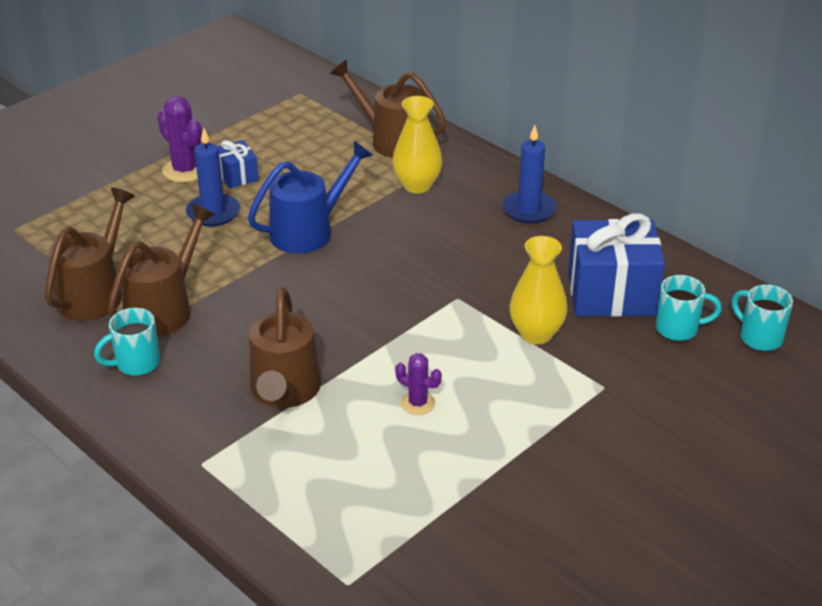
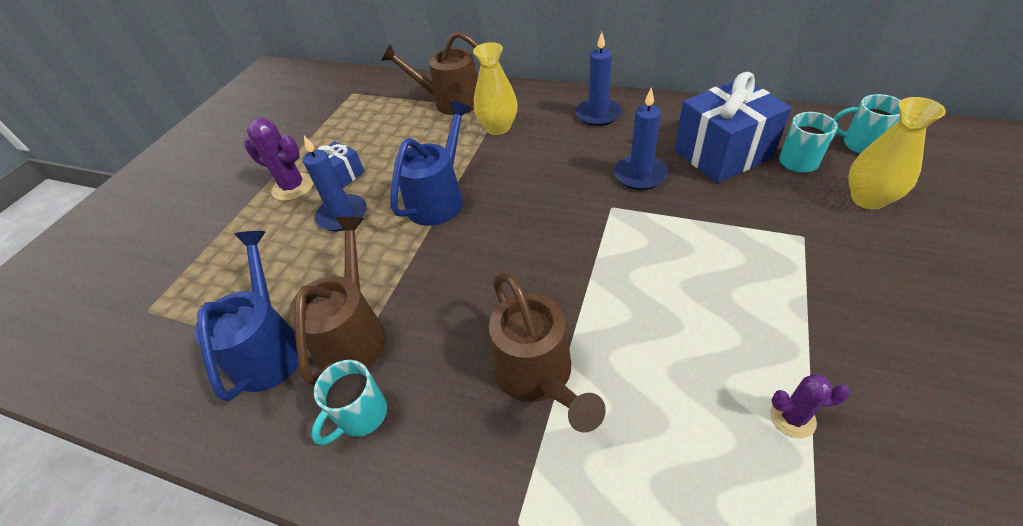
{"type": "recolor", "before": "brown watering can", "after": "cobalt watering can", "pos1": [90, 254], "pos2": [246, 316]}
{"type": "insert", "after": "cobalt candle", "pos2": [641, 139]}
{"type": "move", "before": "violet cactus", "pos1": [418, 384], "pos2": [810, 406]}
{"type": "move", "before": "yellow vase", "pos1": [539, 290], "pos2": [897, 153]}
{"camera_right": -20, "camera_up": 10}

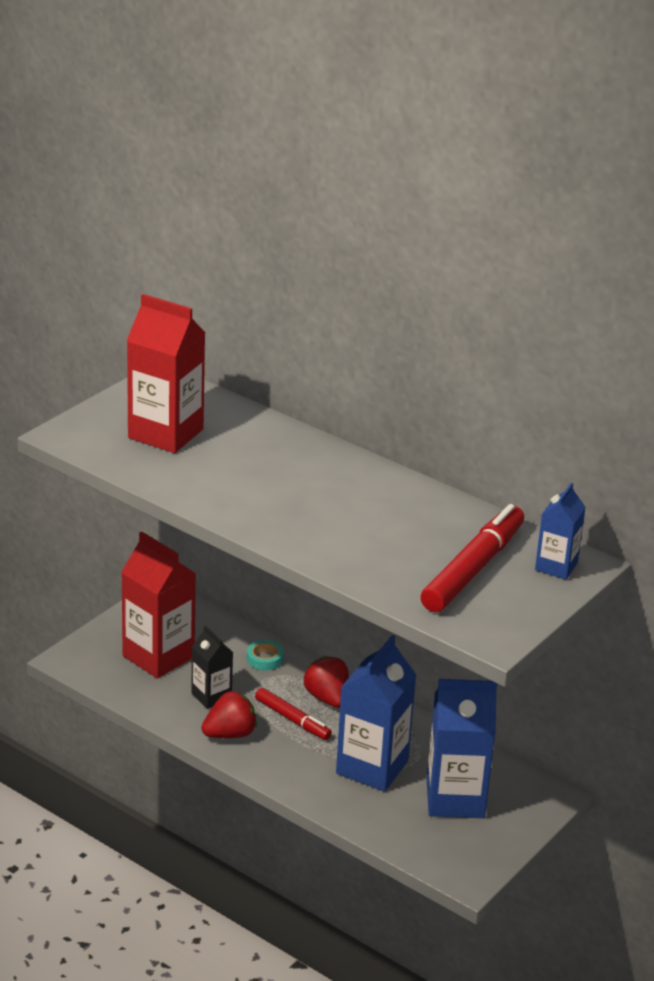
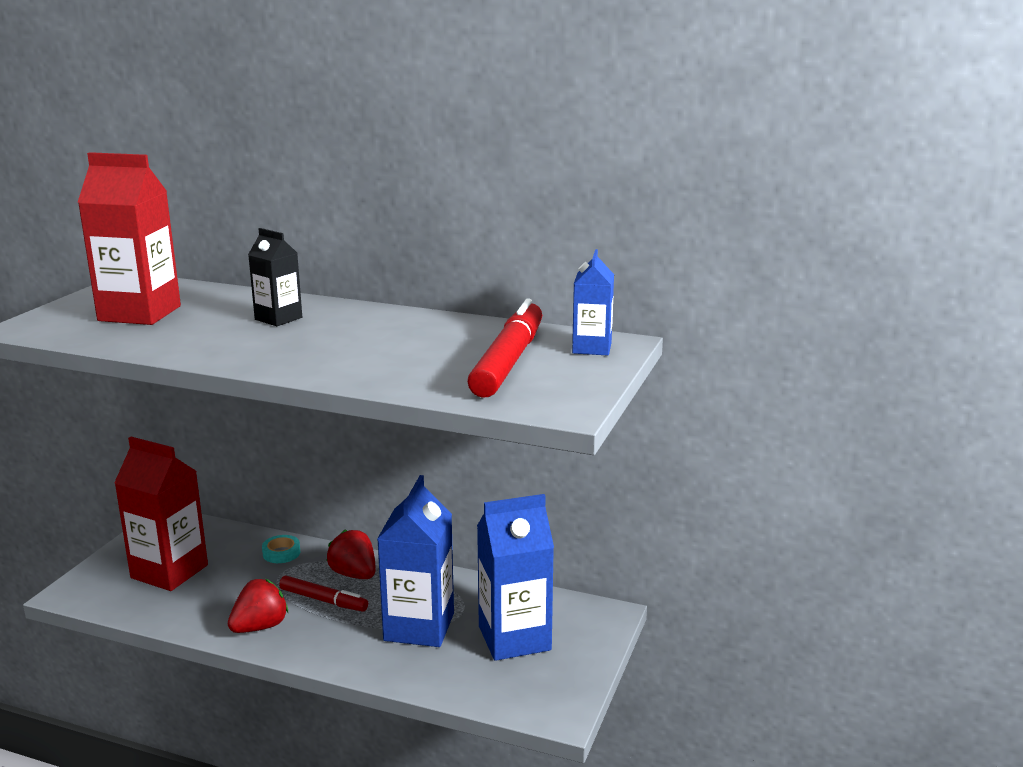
{"type": "move", "before": "ebony milk carton", "pos1": [212, 667], "pos2": [275, 277]}
{"camera_right": -15, "camera_up": -10}

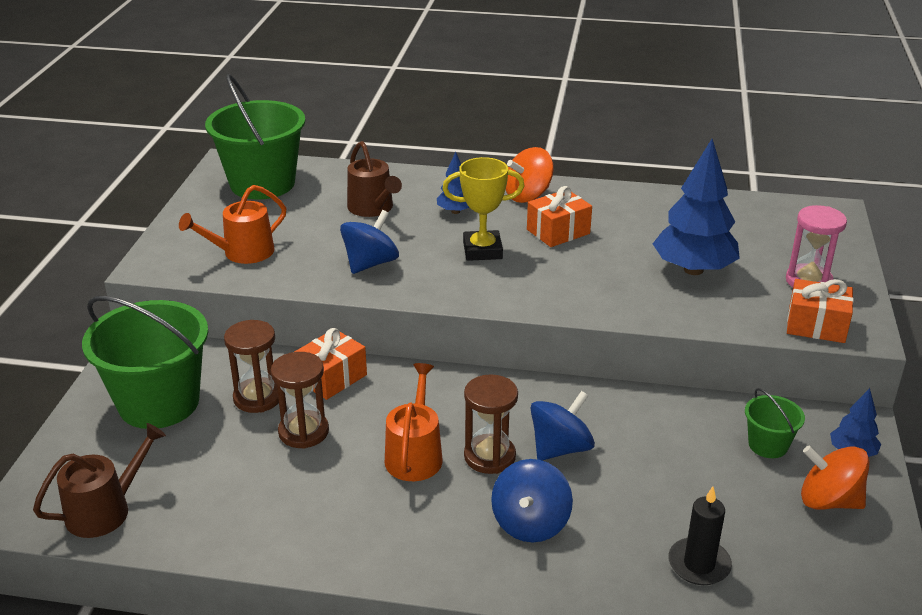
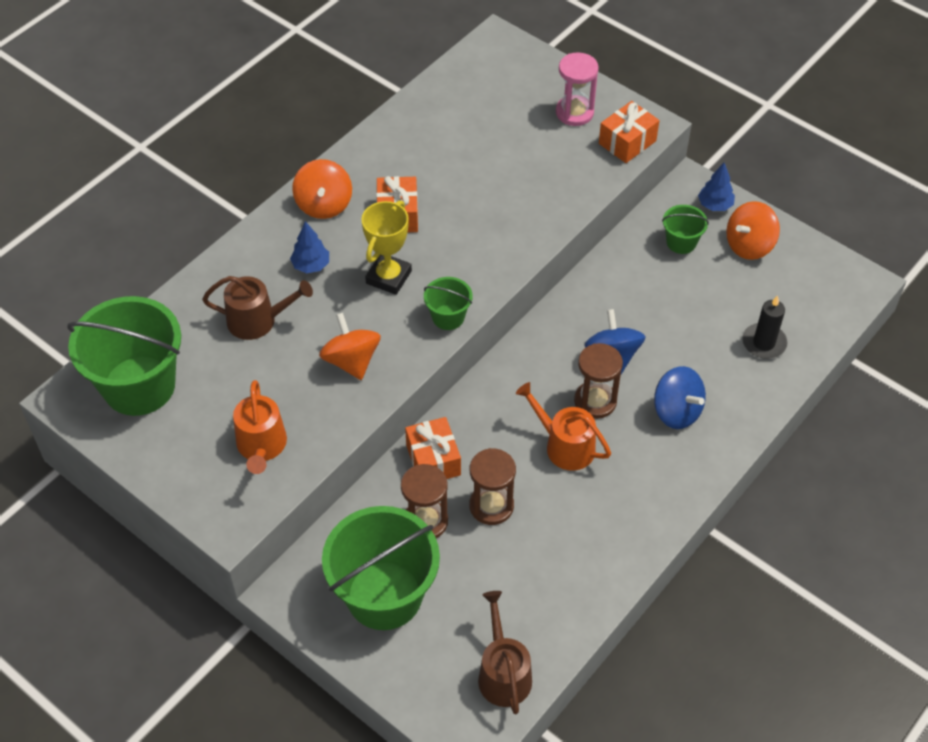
{"type": "recolor", "before": "cobalt spinning top", "after": "orange-coloured spinning top", "pos1": [369, 242], "pos2": [350, 346]}
{"type": "insert", "after": "emerald bucket", "pos2": [448, 303]}
{"type": "delete", "before": "cobalt fir tree", "pos1": [696, 207]}
{"camera_right": -60, "camera_up": 20}

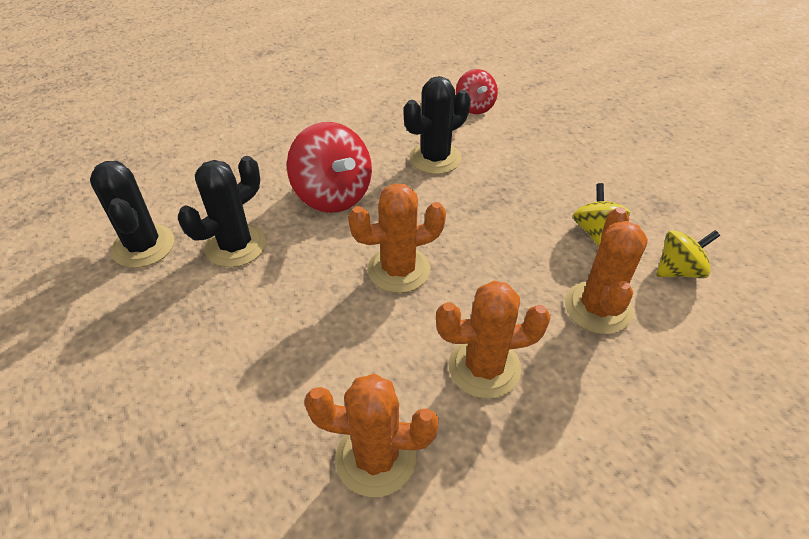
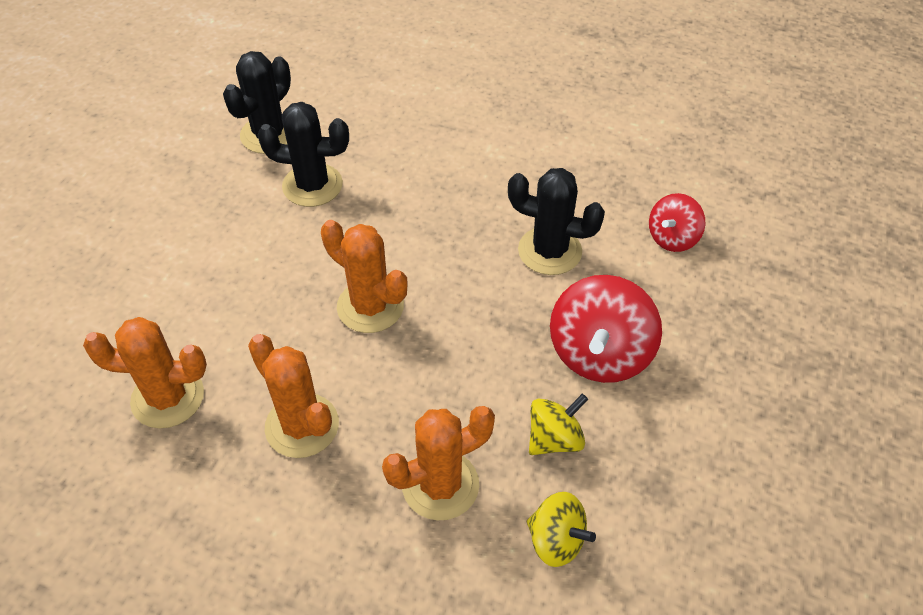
{"type": "rotate", "before": "orange-coloured cactus", "pos1": [371, 435], "pos2": [145, 372], "turn": -60}
{"type": "move", "before": "red spinning top", "pos1": [329, 167], "pos2": [606, 329]}
{"camera_right": 55, "camera_up": 5}

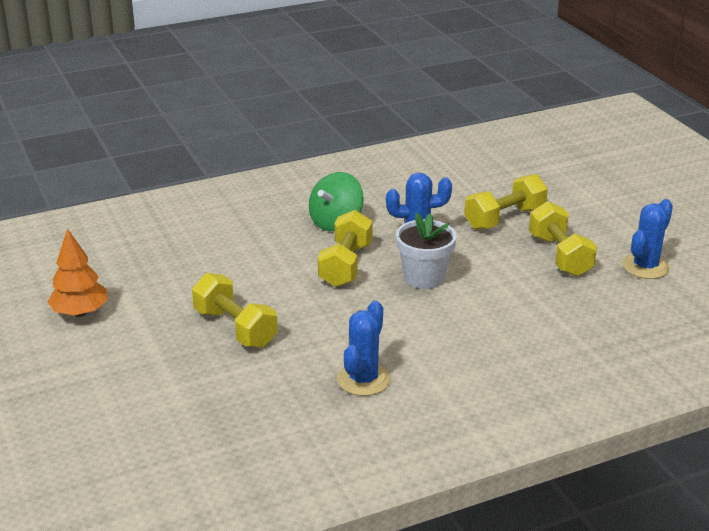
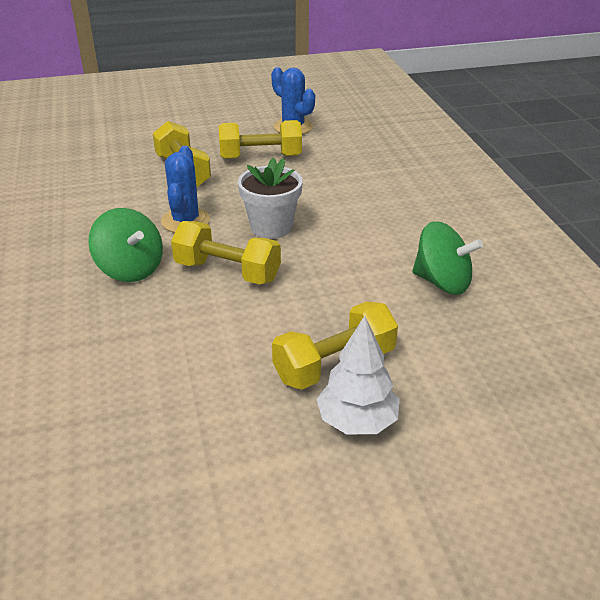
{"type": "insert", "after": "white fir tree", "pos2": [358, 375]}
{"type": "replace", "before": "cobalt cactus", "after": "emerald spinning top", "pos1": [363, 348], "pos2": [447, 258]}
{"type": "delete", "before": "orange-coloured fir tree", "pos1": [77, 272]}
{"camera_right": -80, "camera_up": 5}

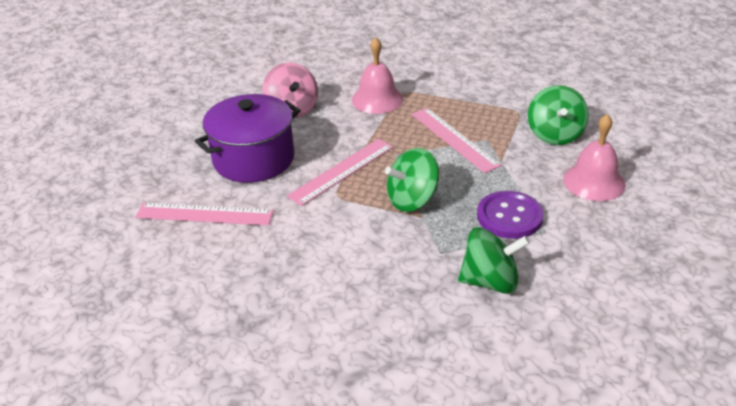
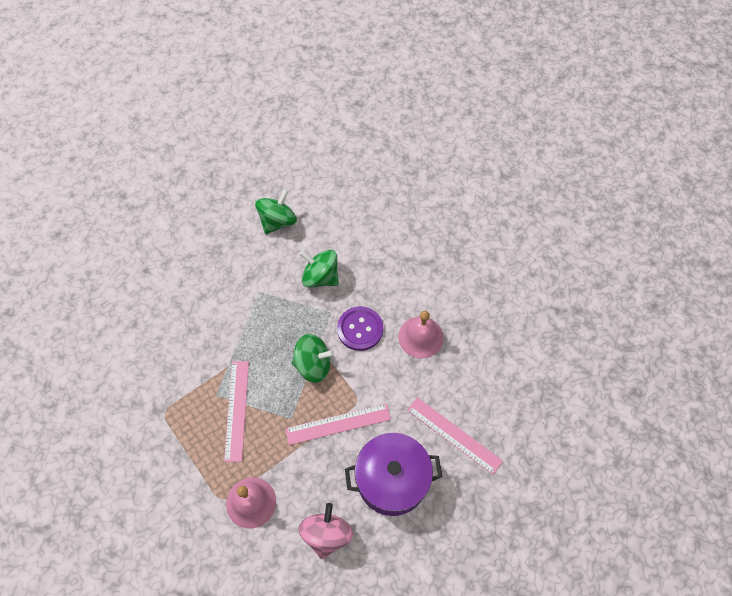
{"type": "move", "before": "emerald spinning top", "pos1": [558, 115], "pos2": [276, 211]}
{"type": "move", "before": "violet button", "pos1": [510, 215], "pos2": [360, 328]}
{"type": "move", "before": "pink school bell", "pos1": [594, 157], "pos2": [421, 334]}
{"camera_right": -150, "camera_up": 25}

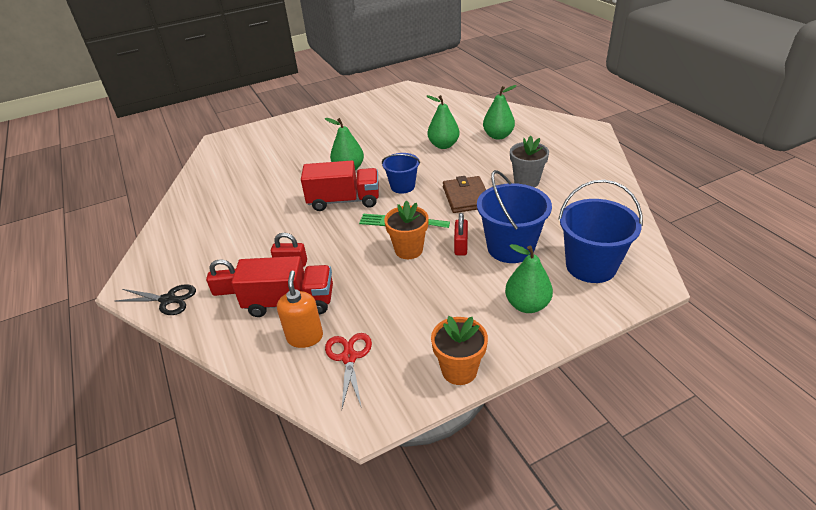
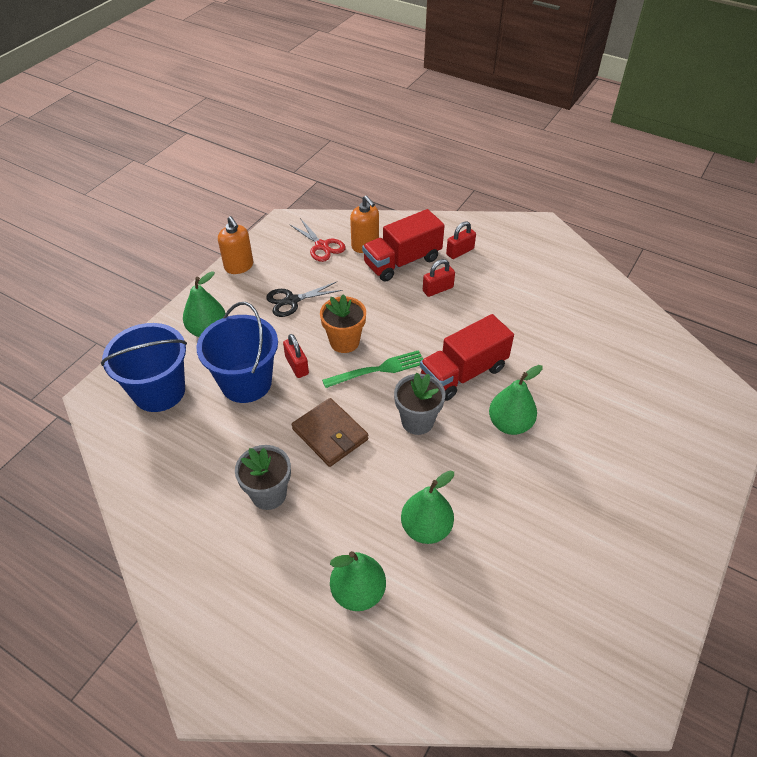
{"type": "replace", "before": "orange-coloured plant pot", "after": "orange-coloured soap dispenser", "pos1": [459, 350], "pos2": [235, 245]}
{"type": "move", "before": "ebony shears", "pos1": [156, 299], "pos2": [304, 299]}
{"type": "replace", "before": "cobalt bucket", "after": "grey plant pot", "pos1": [401, 173], "pos2": [419, 404]}
{"camera_right": 145, "camera_up": 10}

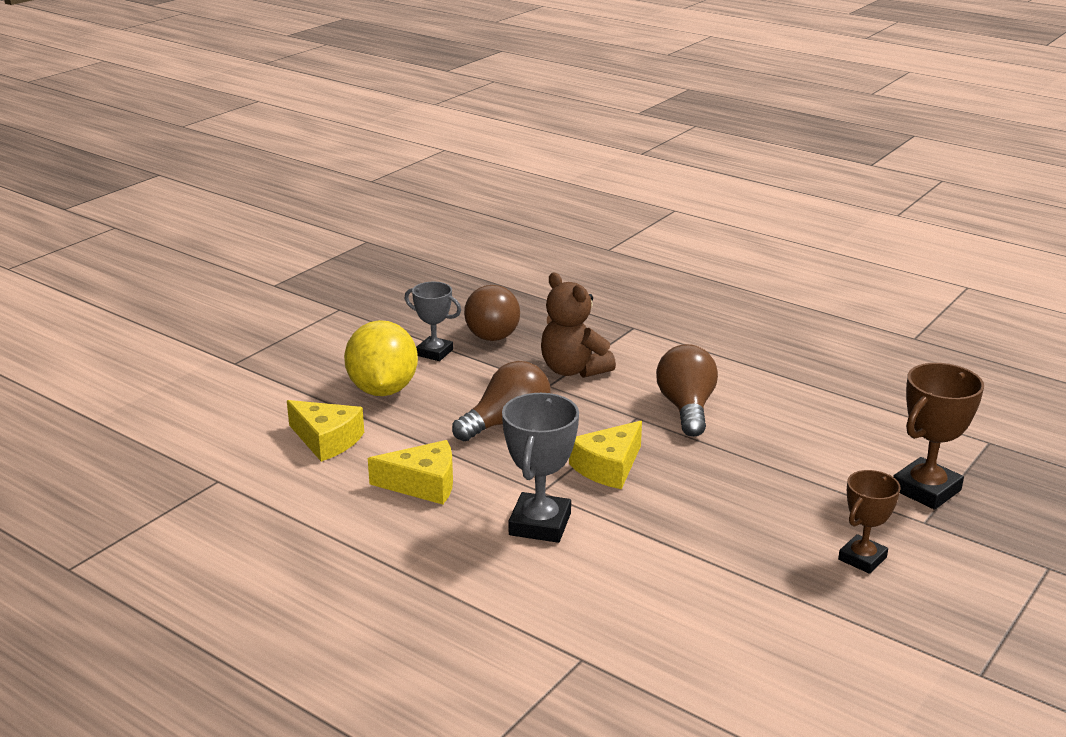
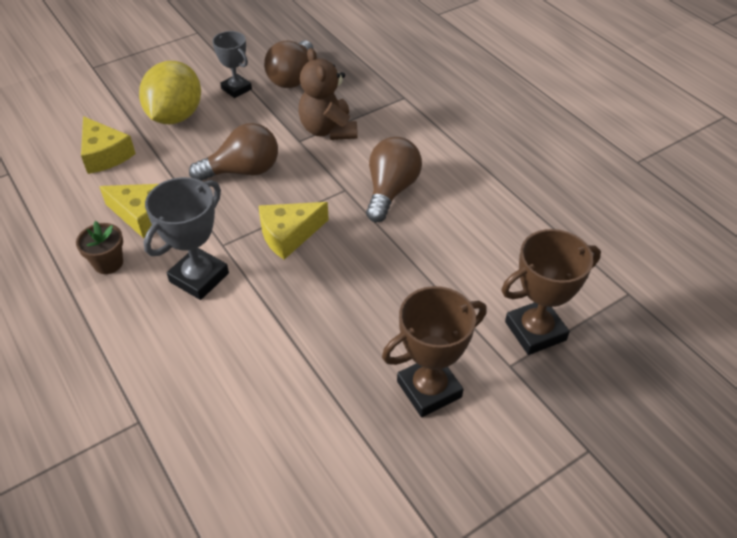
{"type": "insert", "after": "brown plant pot", "pos2": [99, 247]}
{"type": "resize", "before": "brown award cup", "pos1": [869, 522], "pos2": [434, 351], "scale": 1.52}
{"camera_right": 20, "camera_up": 20}

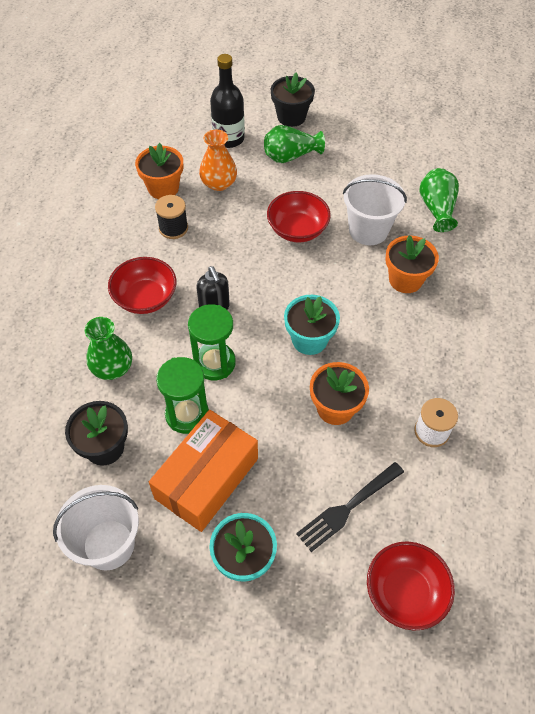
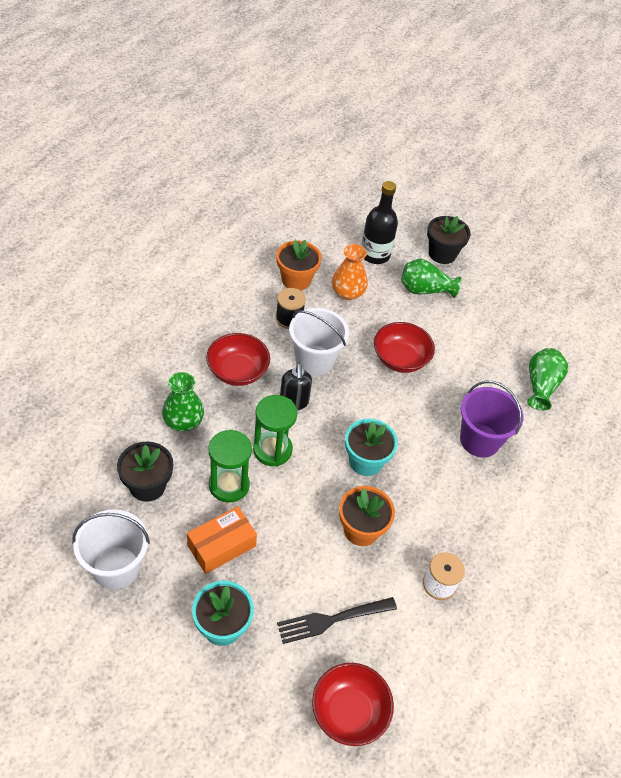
{"type": "resize", "before": "orange-coloured box", "pos1": [203, 471], "pos2": [222, 540], "scale": 0.66}
{"type": "move", "before": "white bucket", "pos1": [375, 209], "pos2": [319, 342]}
{"type": "replace", "before": "orange-coloured plant pot", "after": "violet bucket", "pos1": [412, 264], "pos2": [491, 419]}
{"camera_right": 15, "camera_up": -5}

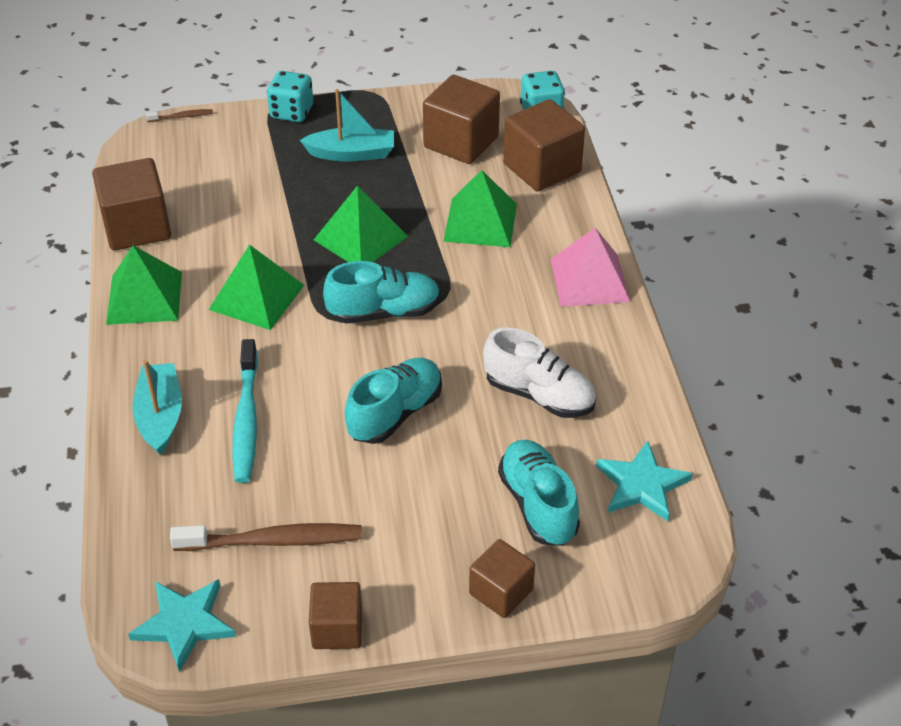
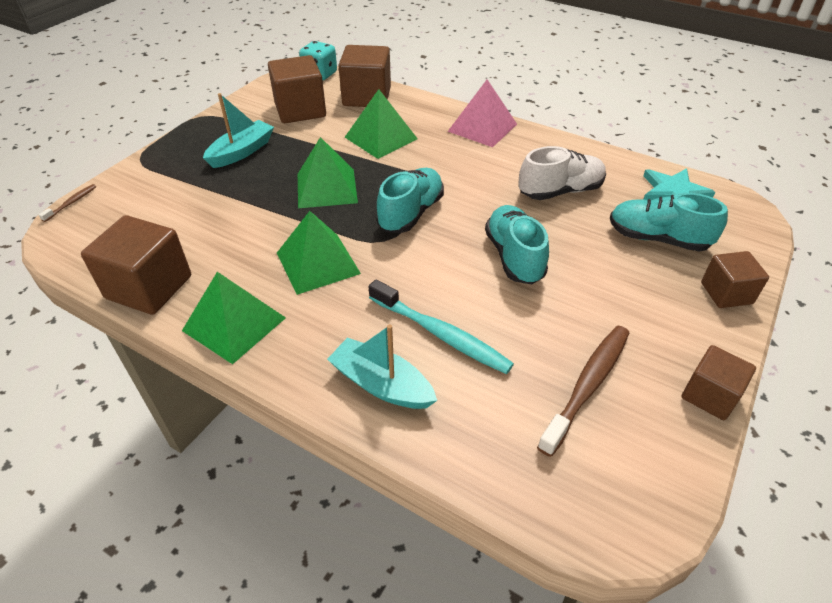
{"type": "delete", "before": "aqua star", "pos1": [182, 625]}
{"type": "delete", "before": "aqua dice", "pos1": [290, 96]}
{"camera_right": -50, "camera_up": 0}

